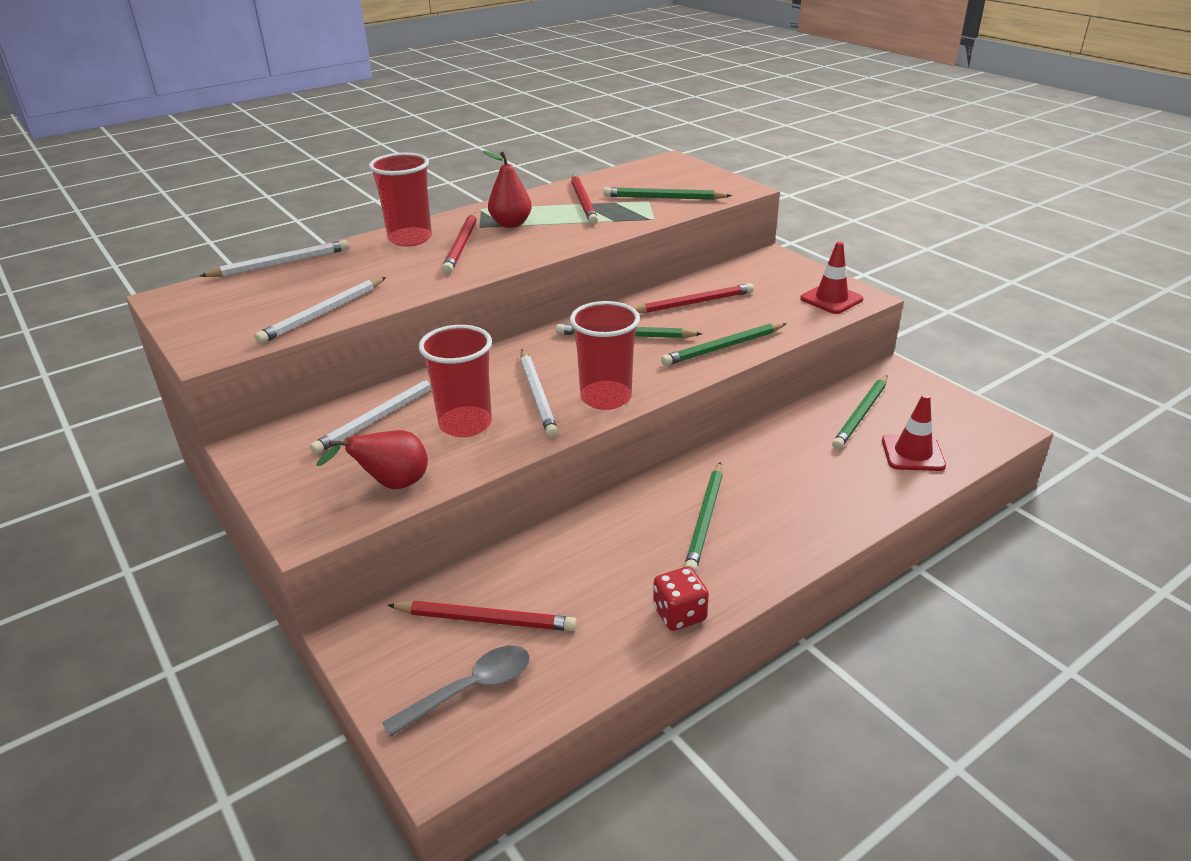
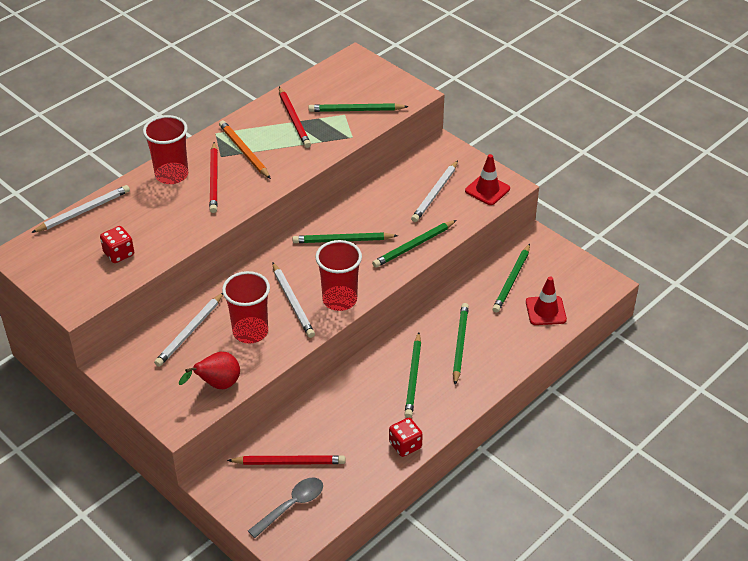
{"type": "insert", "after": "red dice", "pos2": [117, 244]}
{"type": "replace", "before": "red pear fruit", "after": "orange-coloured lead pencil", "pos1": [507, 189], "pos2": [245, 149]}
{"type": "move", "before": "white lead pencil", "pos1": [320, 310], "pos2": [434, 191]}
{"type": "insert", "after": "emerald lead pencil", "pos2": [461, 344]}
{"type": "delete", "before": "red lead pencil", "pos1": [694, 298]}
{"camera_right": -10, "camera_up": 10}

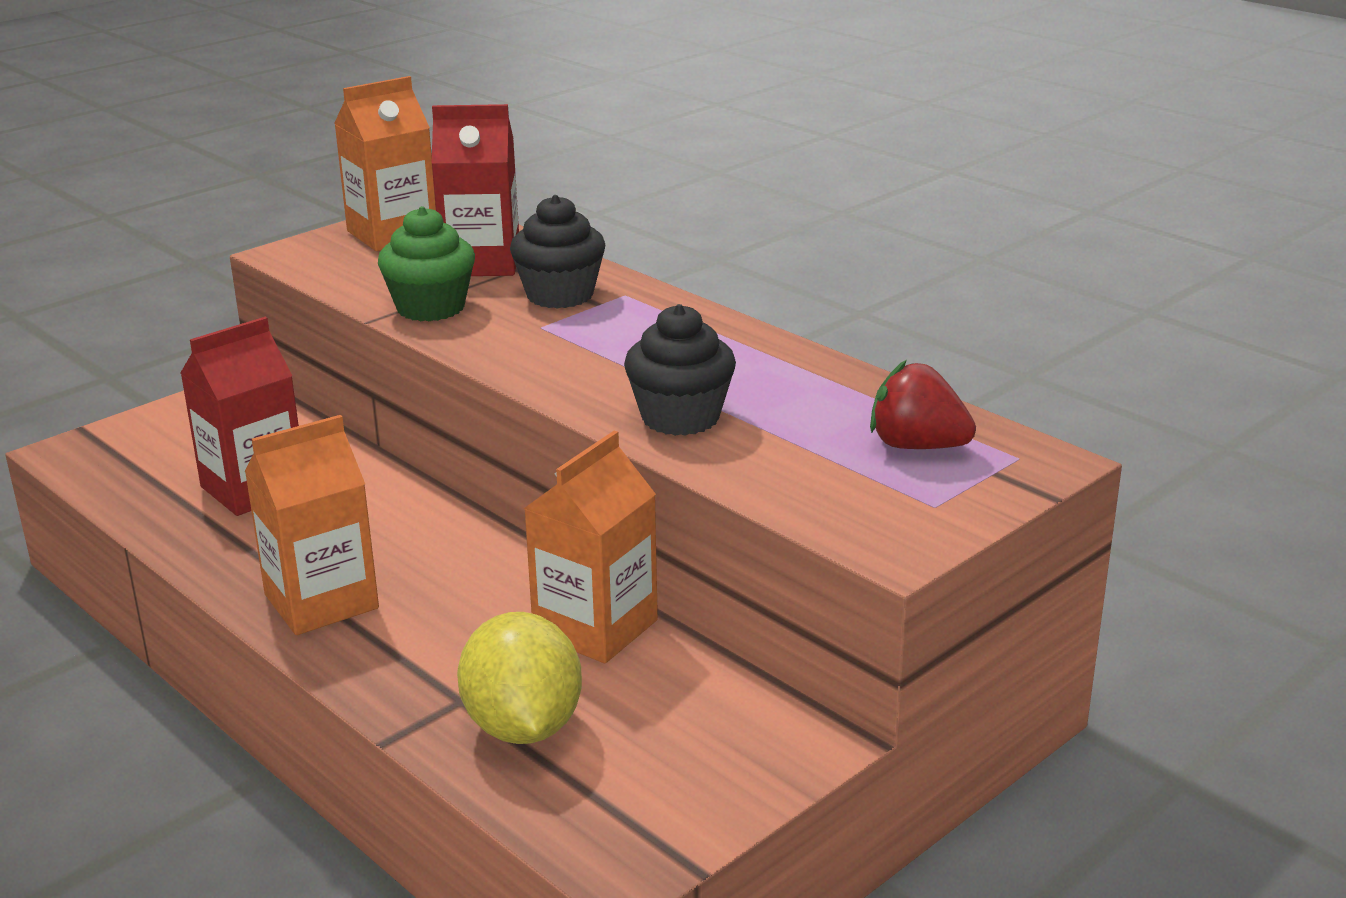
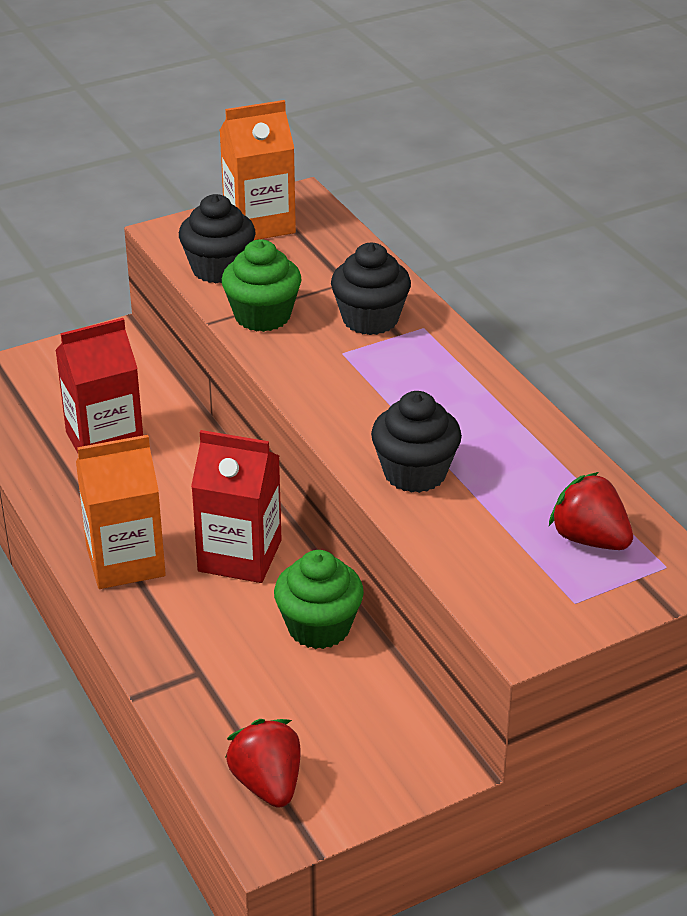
{"type": "insert", "after": "ebony fairy cake", "pos2": [217, 239]}
{"type": "move", "before": "red milk carton", "pos1": [475, 190], "pos2": [236, 506]}
{"type": "insert", "after": "red strawberry", "pos2": [263, 763]}
{"type": "replace", "before": "orange-coloured milk carton", "after": "emerald fairy cake", "pos1": [591, 547], "pos2": [319, 599]}
{"type": "delete", "before": "yellow toy lemon", "pos1": [519, 678]}
{"camera_right": 15, "camera_up": 10}

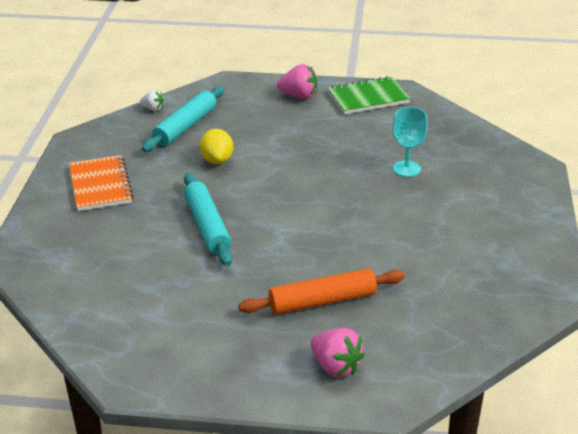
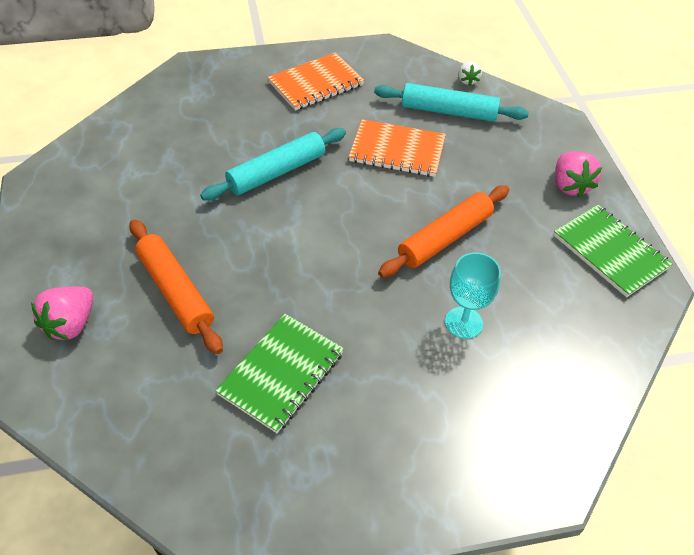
{"type": "insert", "after": "emerald exercise book", "pos2": [279, 373]}
{"type": "replace", "before": "yellow toy lemon", "after": "orange-coloured exercise book", "pos1": [216, 146], "pos2": [397, 148]}
{"type": "insert", "after": "orange-coloured dough roller", "pos2": [443, 231]}
{"camera_right": 70, "camera_up": 15}

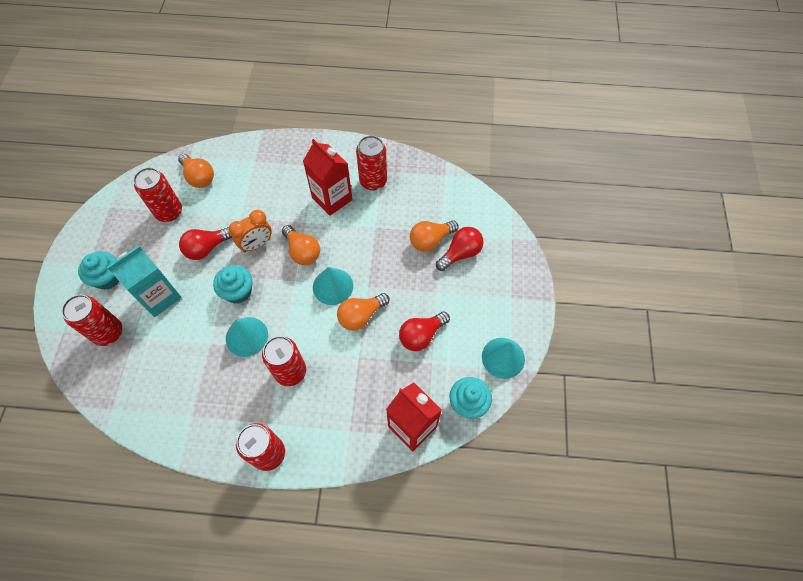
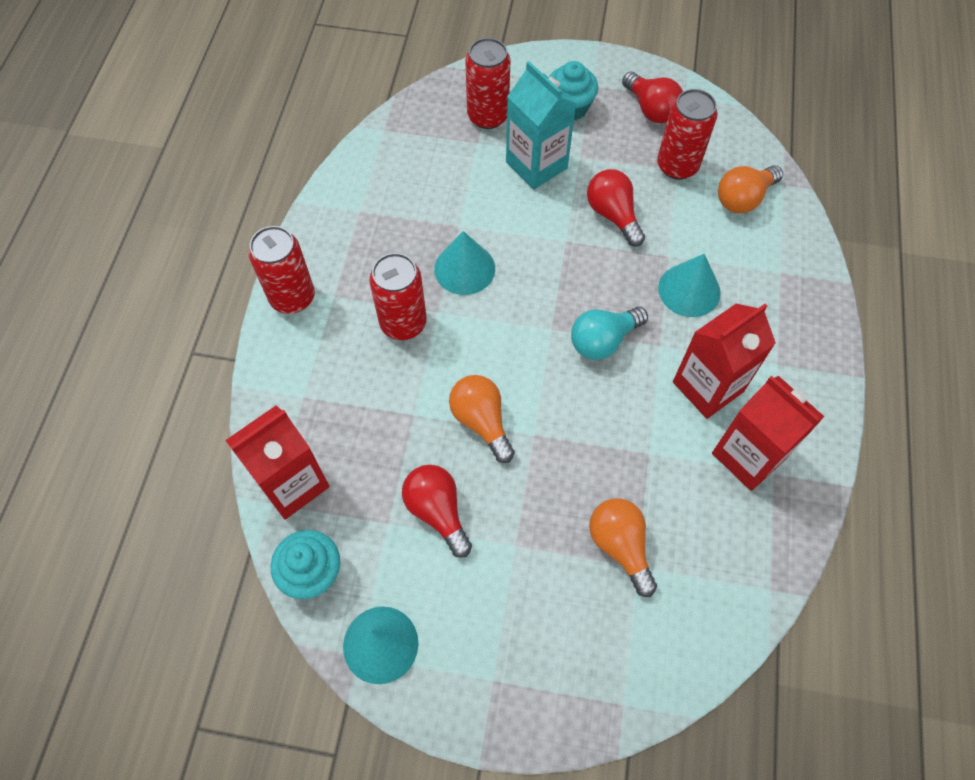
{"type": "recolor", "before": "orange-coloured bulb", "after": "aqua bulb", "pos1": [301, 245], "pos2": [609, 333]}
{"type": "move", "before": "red bulb", "pos1": [459, 249], "pos2": [652, 97]}
{"type": "move", "before": "aqua solid cone", "pos1": [333, 286], "pos2": [689, 285]}
{"type": "replace", "before": "red tin", "after": "red milk carton", "pos1": [371, 163], "pos2": [768, 433]}
{"type": "delete", "before": "aqua fairy cake", "pos1": [233, 284]}
{"type": "delete", "before": "orange-coloured bedside clock", "pos1": [250, 231]}
{"camera_right": 95, "camera_up": 0}

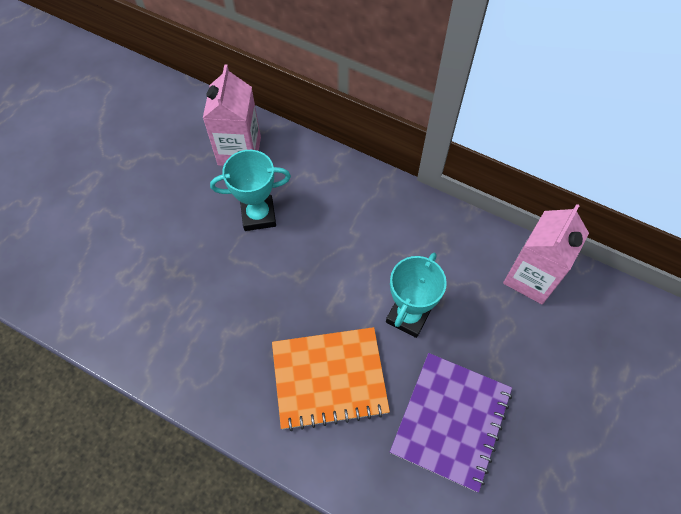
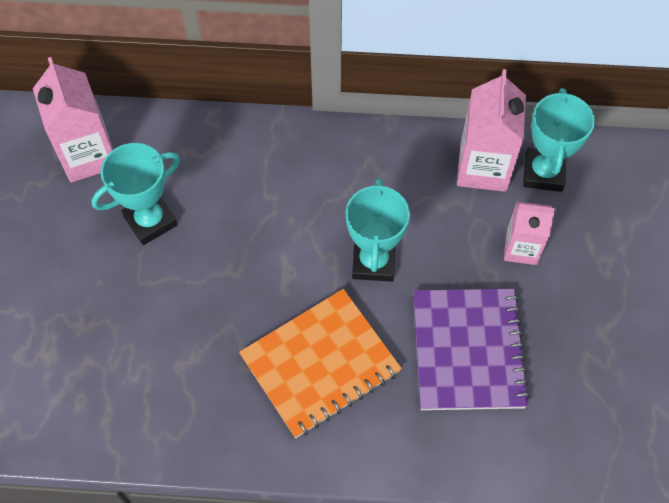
{"type": "insert", "after": "pink milk carton", "pos2": [530, 233]}
{"type": "insert", "after": "aqua award cup", "pos2": [559, 140]}
{"camera_right": -25, "camera_up": 0}

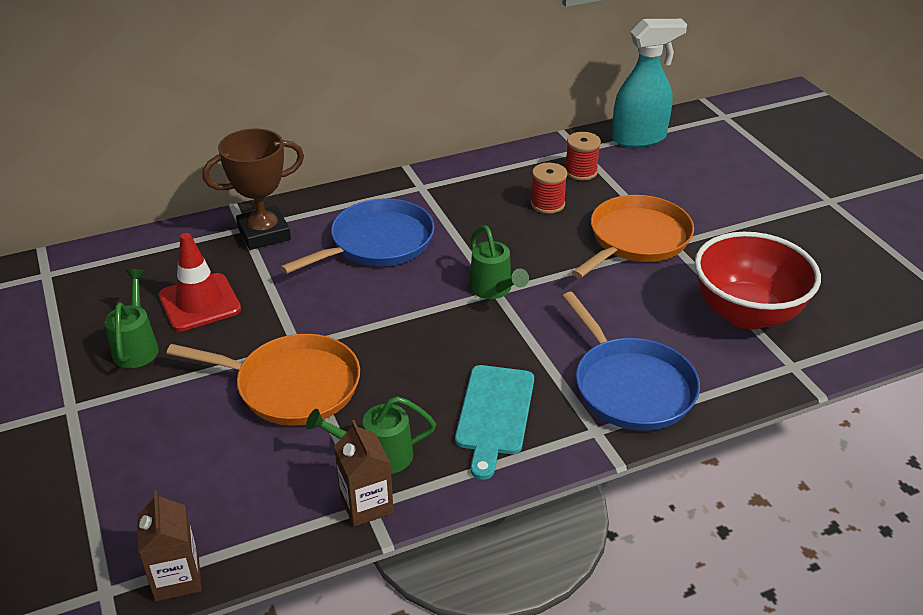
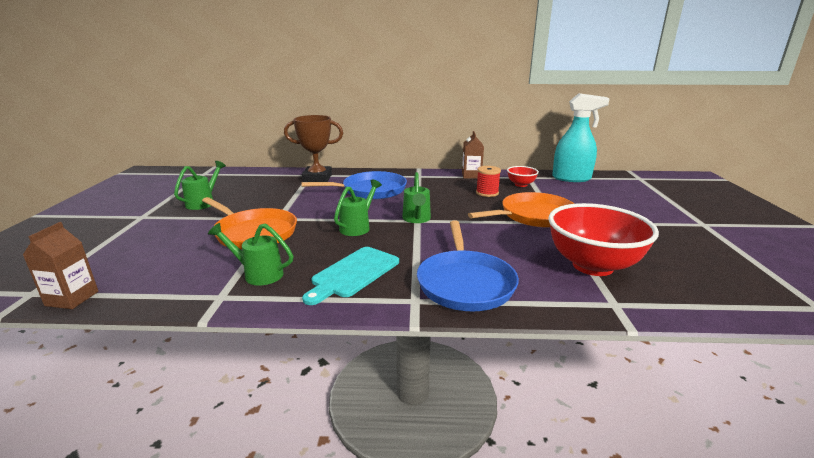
{"type": "insert", "after": "emerald watering can", "pos2": [358, 207]}
{"type": "move", "before": "brown milk carton", "pos1": [364, 473], "pos2": [473, 155]}
{"type": "replace", "before": "red spool", "after": "red serving bowl", "pos1": [583, 156], "pos2": [523, 176]}
{"type": "delete", "before": "red road cone", "pos1": [200, 282]}
{"camera_right": 25, "camera_up": -15}

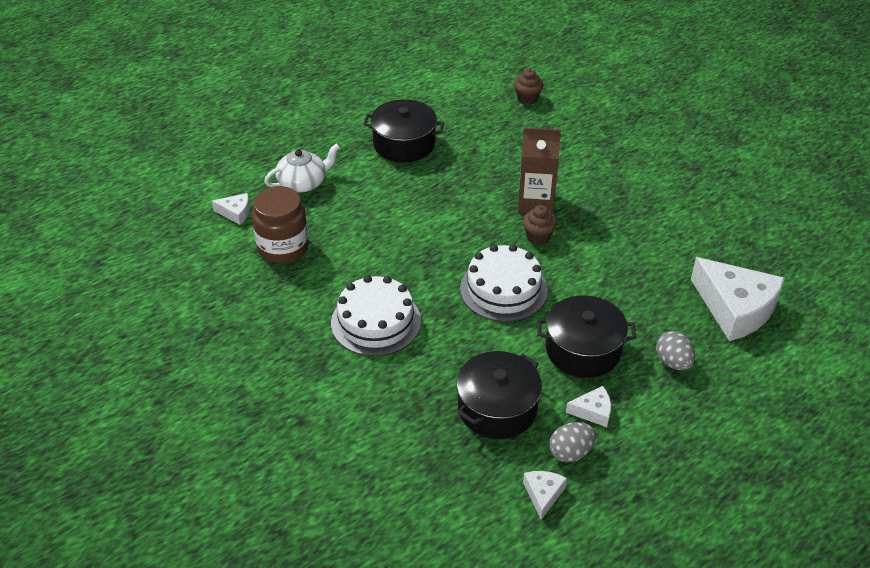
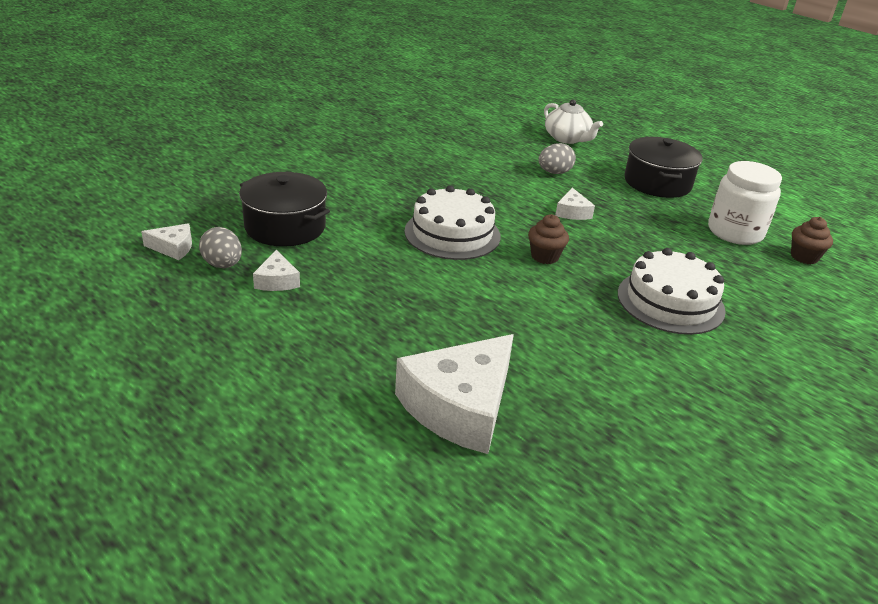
{"type": "move", "before": "grey egg shape", "pos1": [675, 350], "pos2": [557, 158]}
{"type": "move", "before": "white cheese wedge", "pos1": [231, 209], "pos2": [575, 204]}
{"type": "move", "before": "white cake", "pos1": [376, 315], "pos2": [672, 291]}
{"type": "insert", "after": "white preserve jar", "pos2": [745, 203]}
{"type": "delete", "before": "brown preserve jar", "pos1": [280, 224]}
{"type": "delete", "before": "brown milk carton", "pos1": [539, 170]}
{"type": "delete", "before": "ebony stockpot", "pos1": [586, 336]}
{"camera_right": 80, "camera_up": -10}

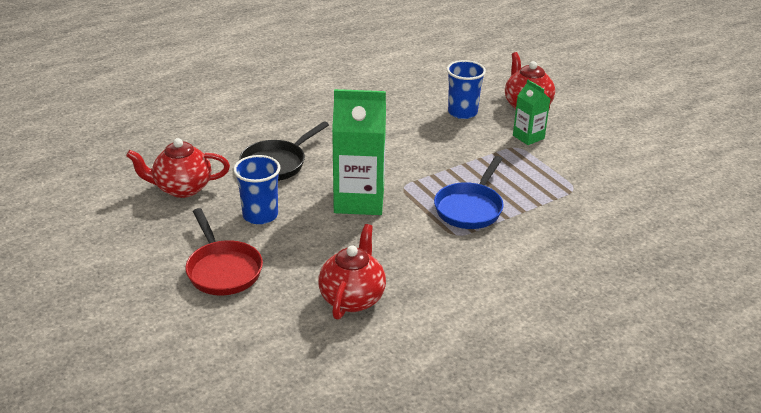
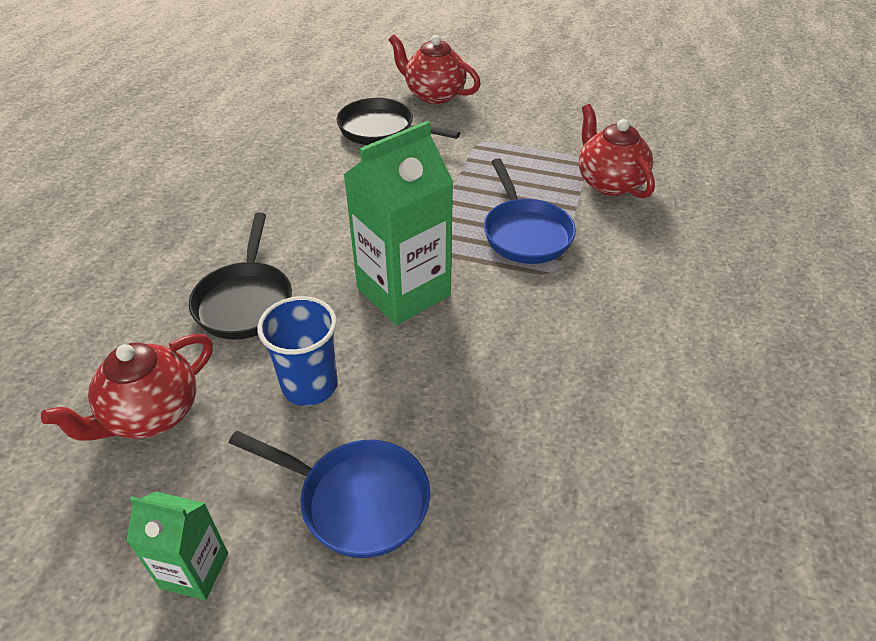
{"type": "move", "before": "emerald milk carton", "pos1": [531, 112], "pos2": [177, 545]}
{"type": "recolor", "before": "red frying pan", "after": "cobalt frying pan", "pos1": [224, 251], "pos2": [329, 494]}
{"type": "replace", "before": "cobalt beaker", "after": "ebony frying pan", "pos1": [466, 89], "pos2": [398, 121]}
{"type": "move", "before": "red teapot", "pos1": [352, 272], "pos2": [617, 151]}
{"camera_right": -40, "camera_up": 10}

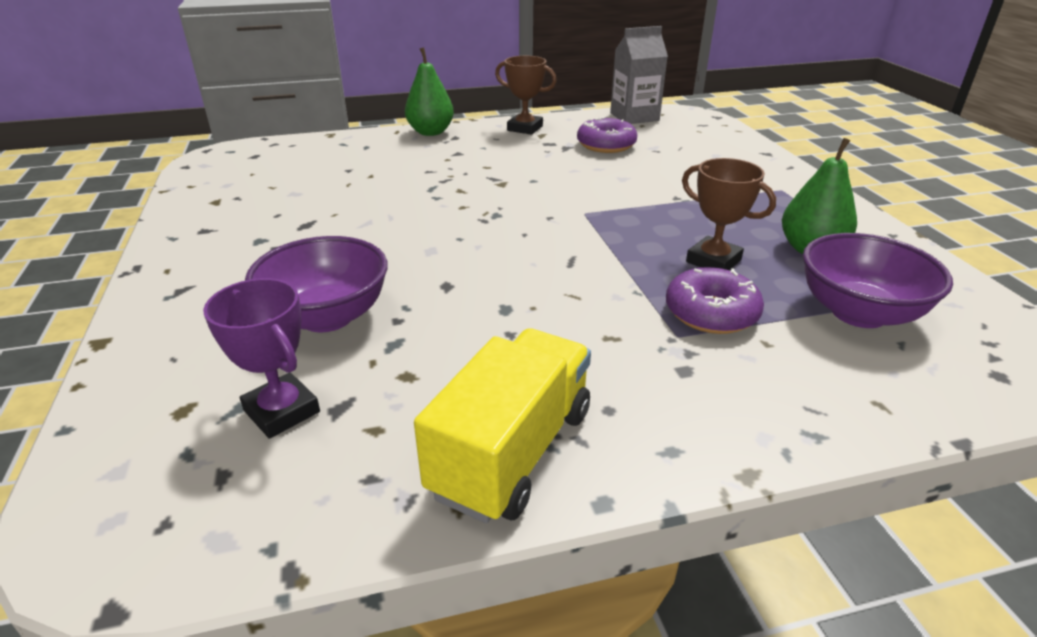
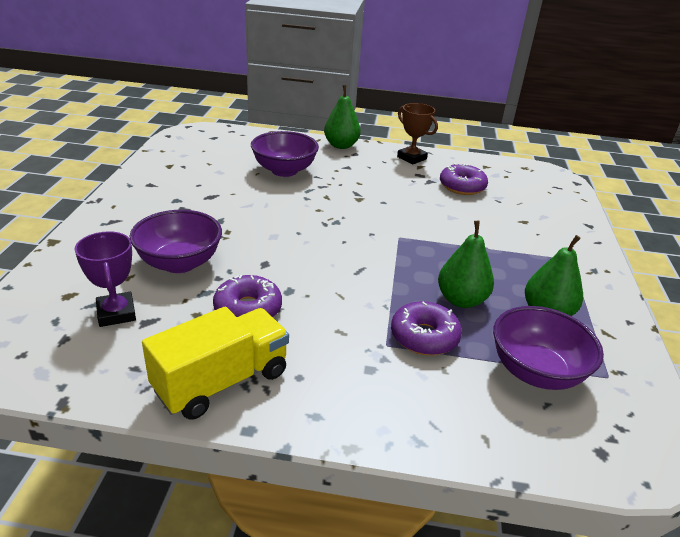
{"type": "insert", "after": "violet glazed donut", "pos2": [247, 296]}
{"type": "insert", "after": "violet serving bowl", "pos2": [285, 154]}
{"type": "replace", "before": "brown award cup", "after": "emerald pear fruit", "pos1": [729, 214], "pos2": [466, 264]}
{"type": "delete", "before": "grey milk carton", "pos1": [639, 75]}
{"camera_right": 20, "camera_up": 0}

